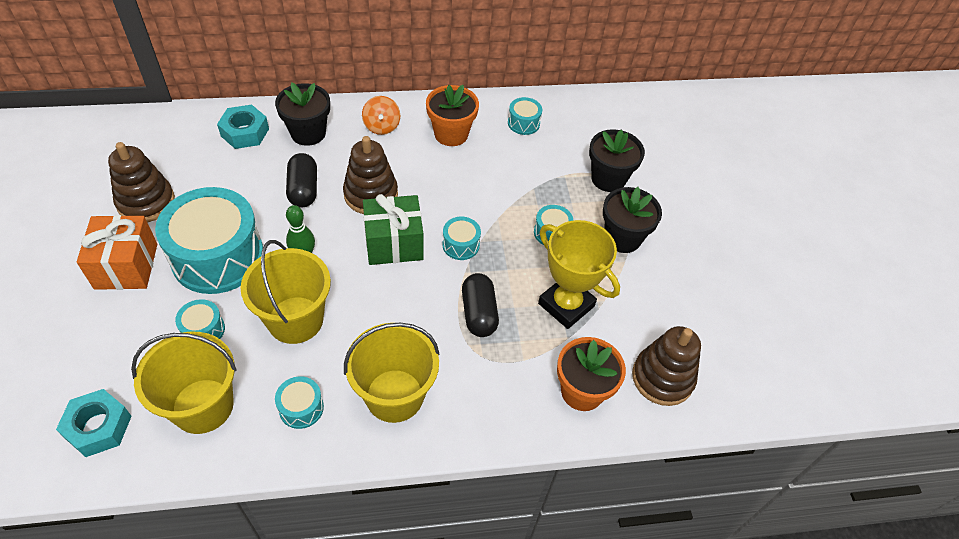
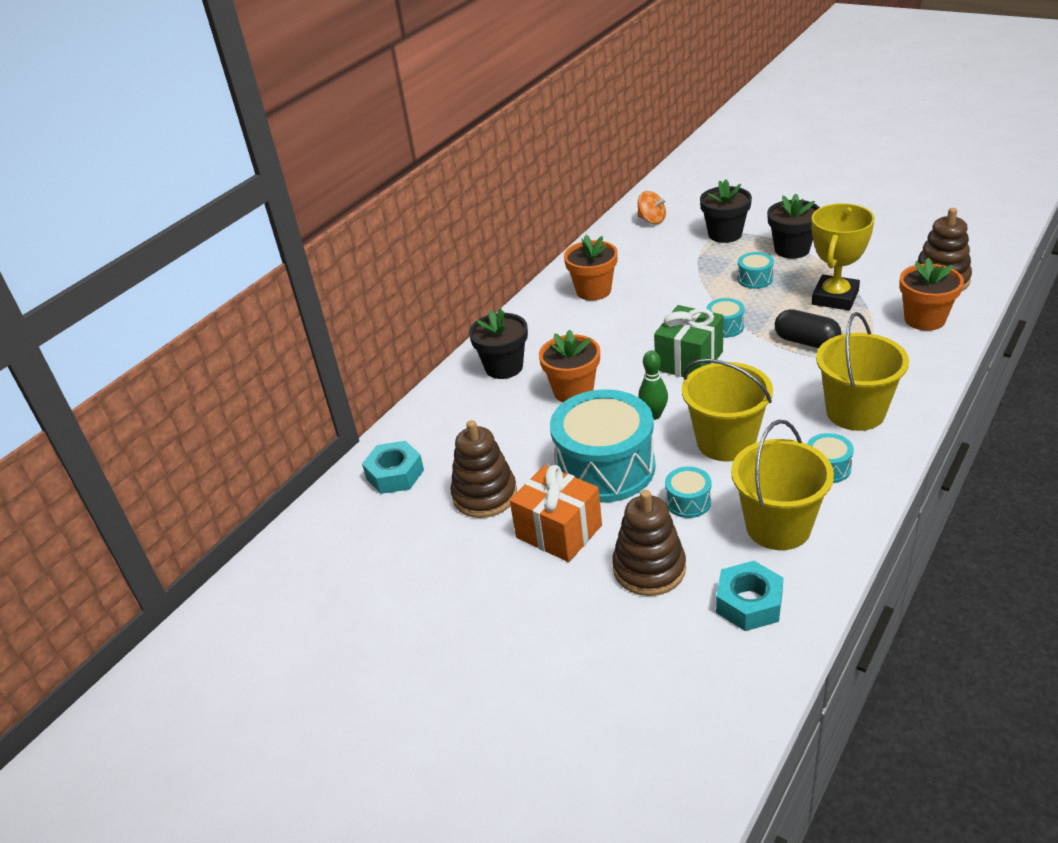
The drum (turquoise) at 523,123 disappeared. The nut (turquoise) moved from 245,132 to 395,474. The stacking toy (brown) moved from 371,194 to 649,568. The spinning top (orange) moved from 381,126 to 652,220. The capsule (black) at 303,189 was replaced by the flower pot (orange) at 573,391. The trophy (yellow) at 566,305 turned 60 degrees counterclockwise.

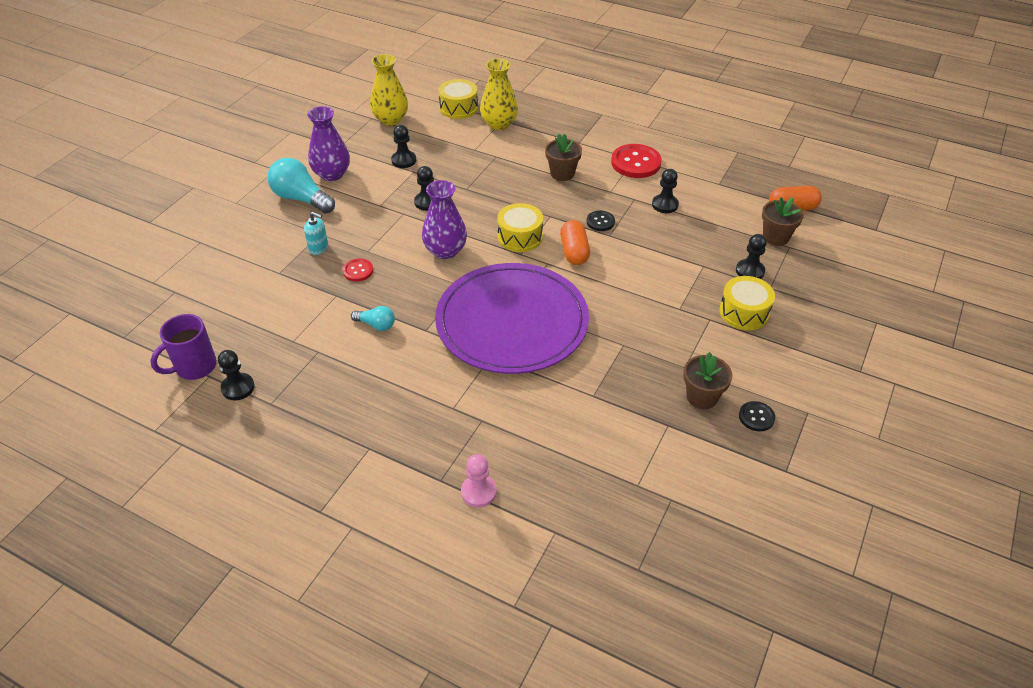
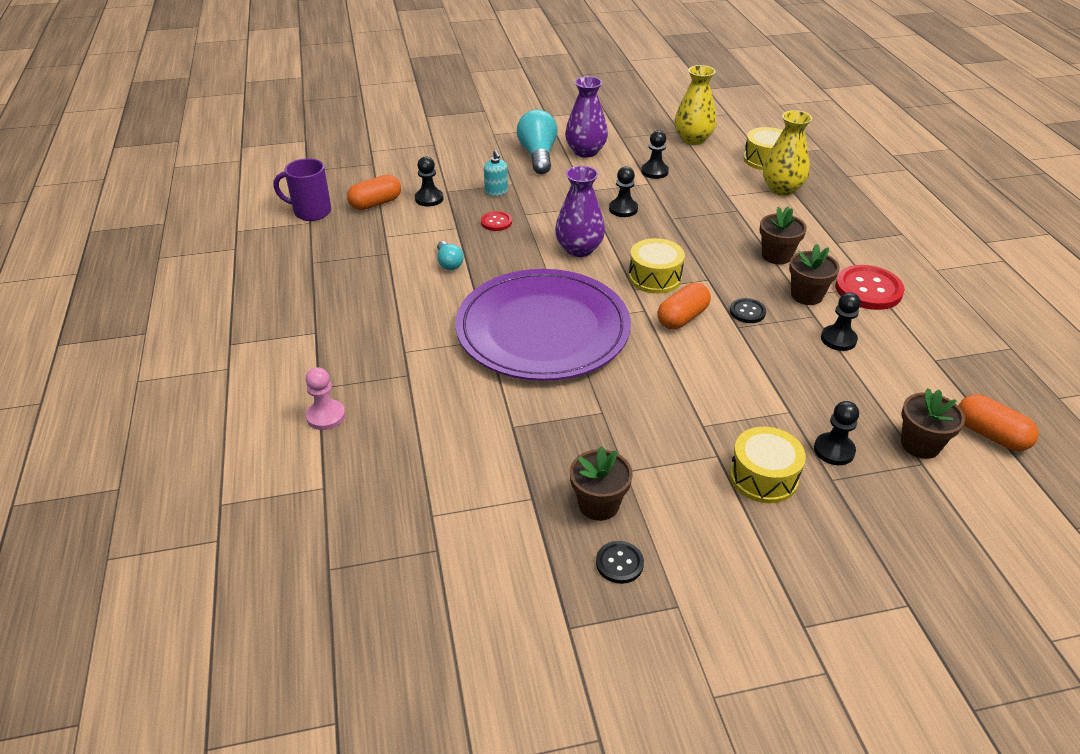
The capsule (orange) at 375,203 appeared. The flower pot (brown) at 806,295 appeared. The pawn (black) moved from 238,388 to 429,199.

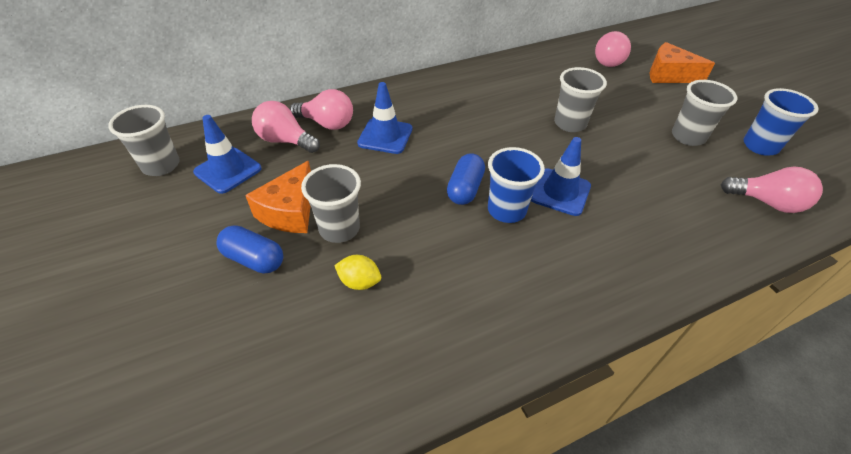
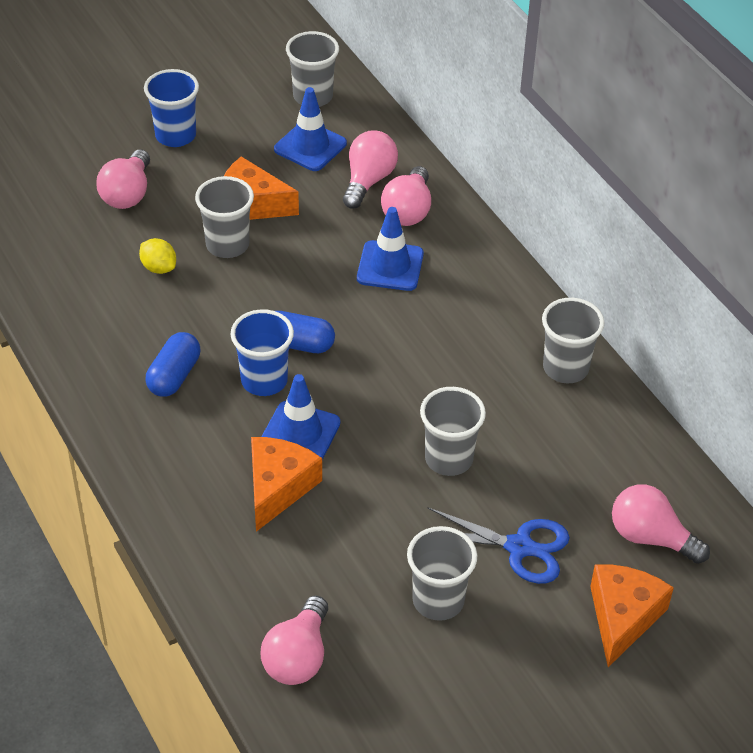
The light bulb (pink) at 127,194 appeared. The cheese (orange) at 278,487 appeared. The scissors (blue) at 519,547 appeared. The cup (grey) at 565,368 appeared. The capsule (blue) moved from 254,259 to 174,376. The cup (blue) moved from 760,146 to 175,135. The lemon (yellow) at 359,282 turned 60 degrees counterclockwise.

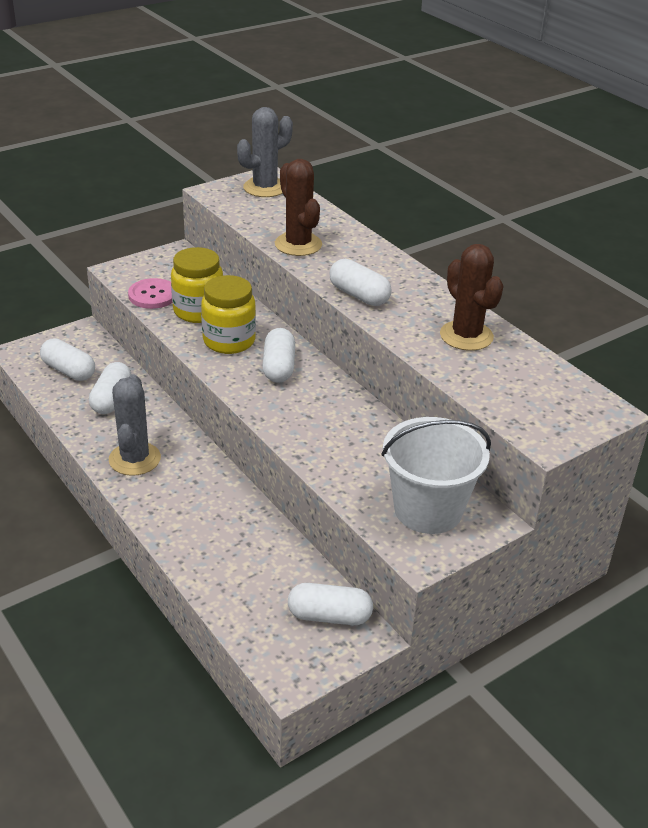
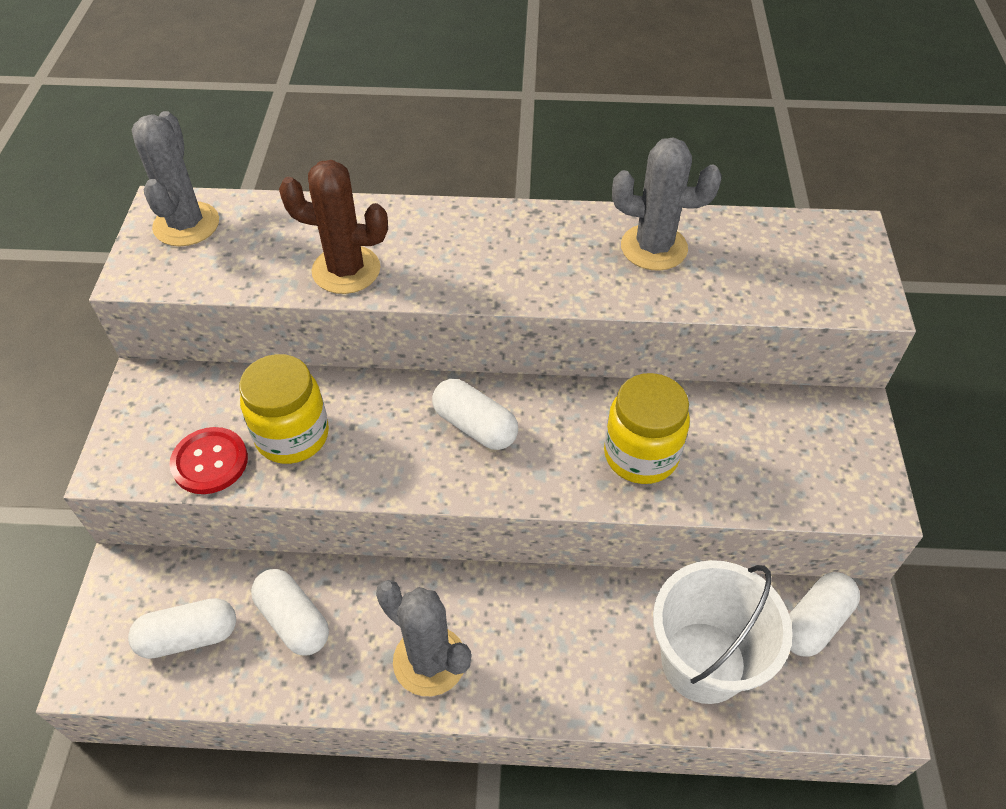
The capsule (white) at 359,295 disappeared. The jar (yellow) moved from 229,341 to 641,455. The bucket (white) moved from 428,509 to 703,662. The button (pink) at 153,295 became the button (red) at 210,462. The cactus (brown) at 466,336 became the cactus (grey) at 654,247.

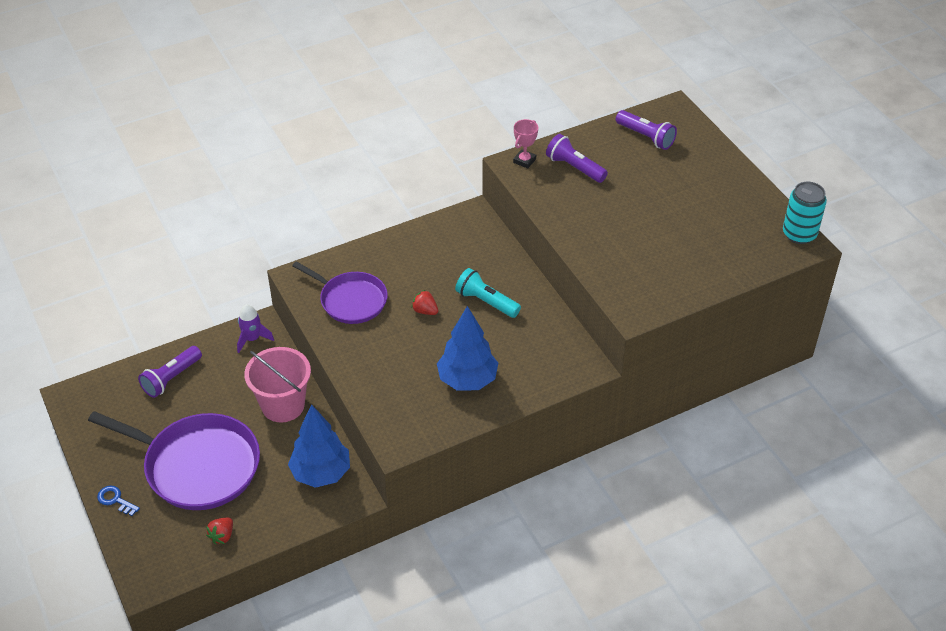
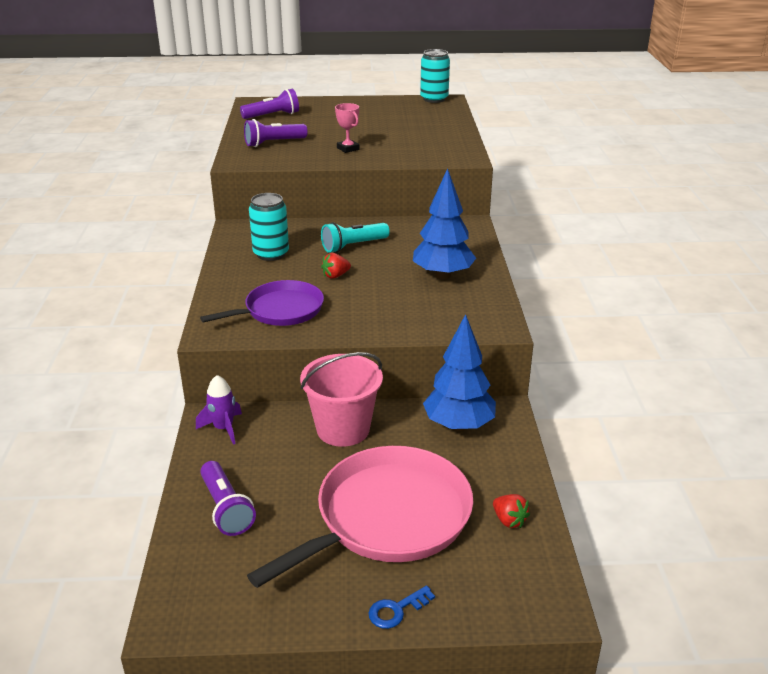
The can (turquoise) at 271,254 appeared. The trophy (pink) moved from 524,161 to 348,149. The pan (purple) at 197,466 became the pan (pink) at 387,517.

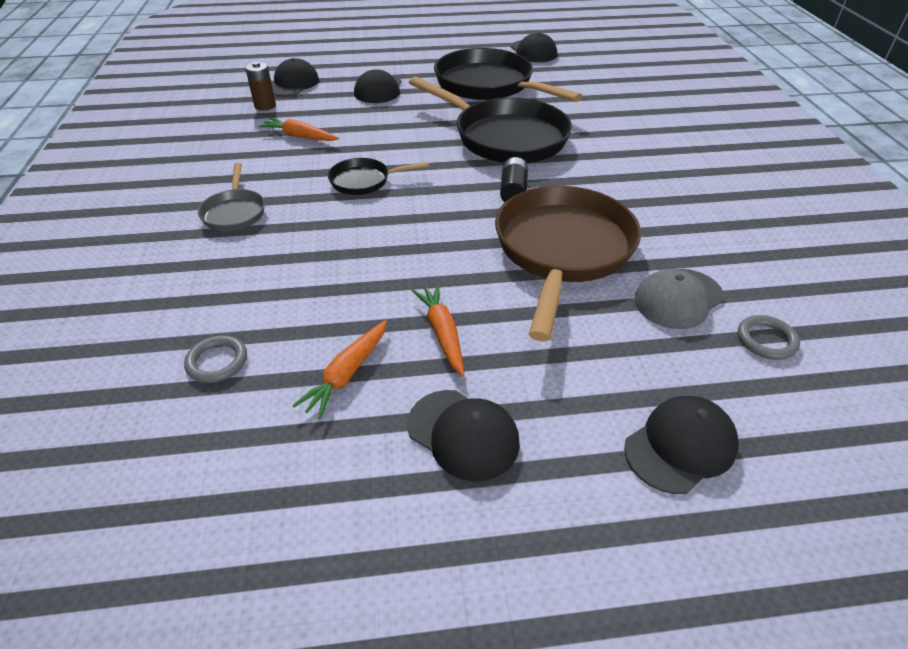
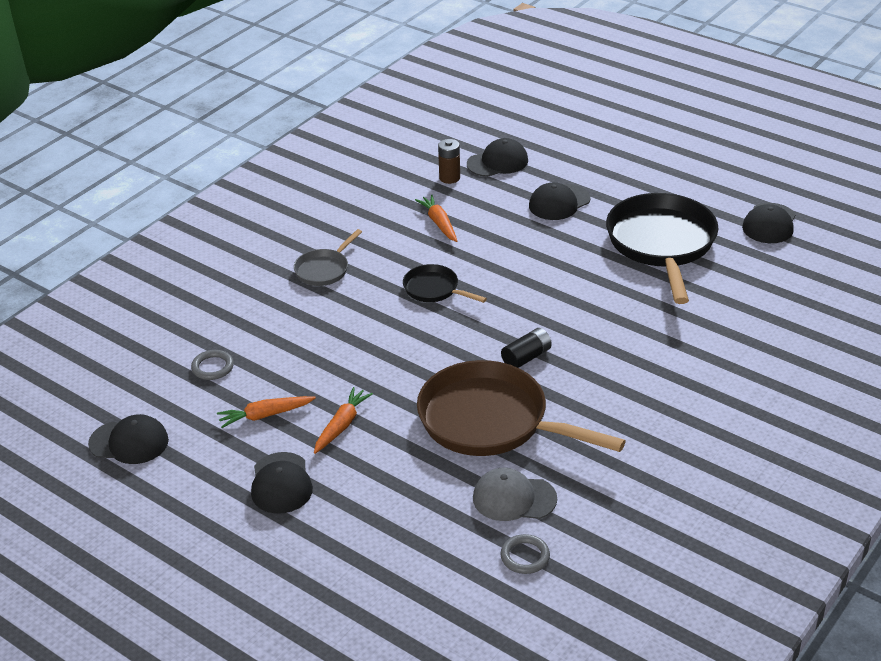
The pan (black) at 505,137 disappeared. The cap (black) moved from 680,446 to 129,442. The pan (brown) at 562,250 turned 120 degrees counterclockwise.

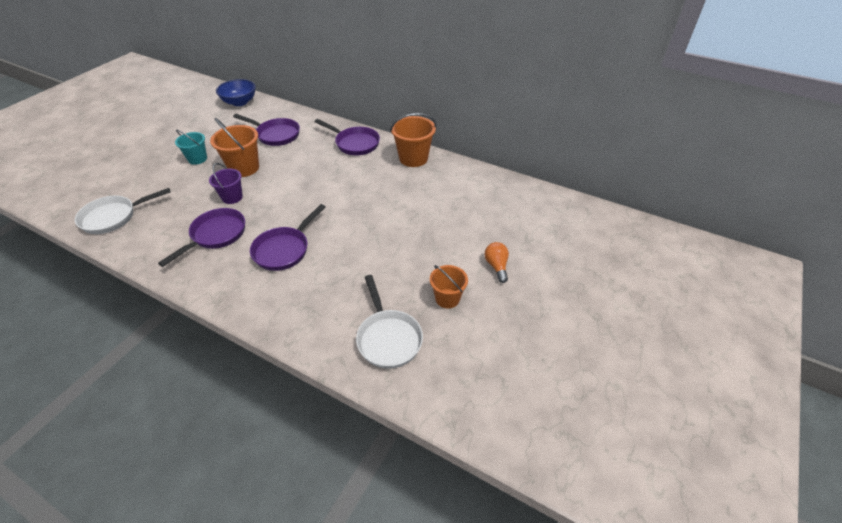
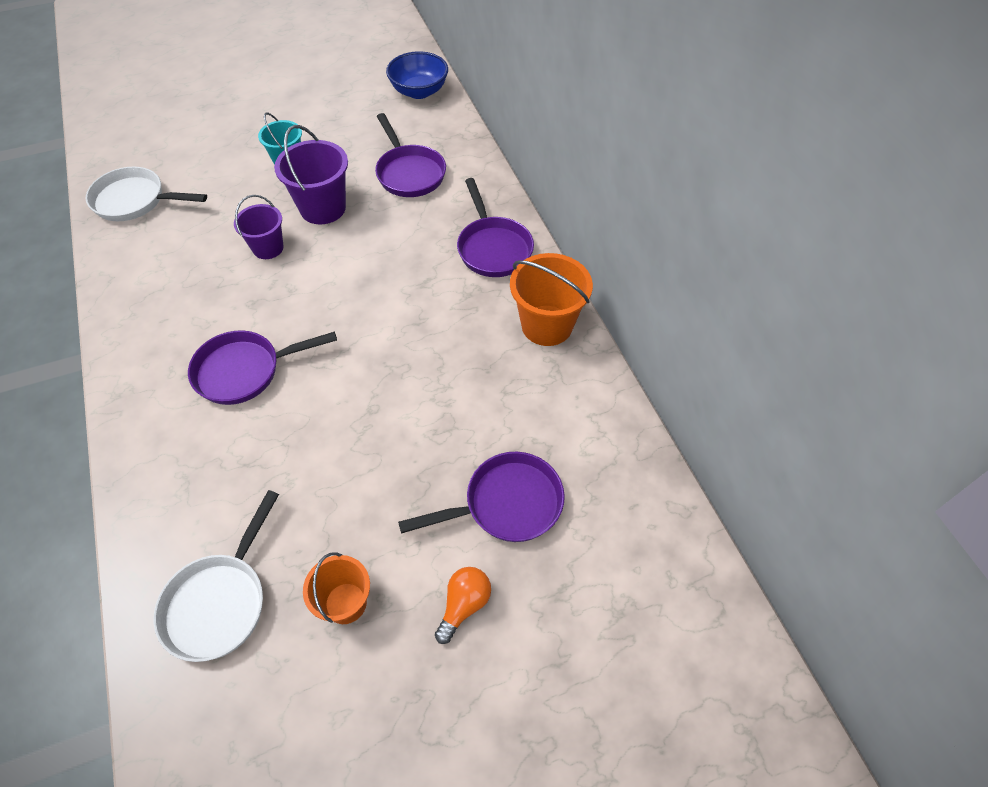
The pan (purple) moved from 216,235 to 506,504. The bucket (orange) at 244,168 became the bucket (purple) at 323,208.

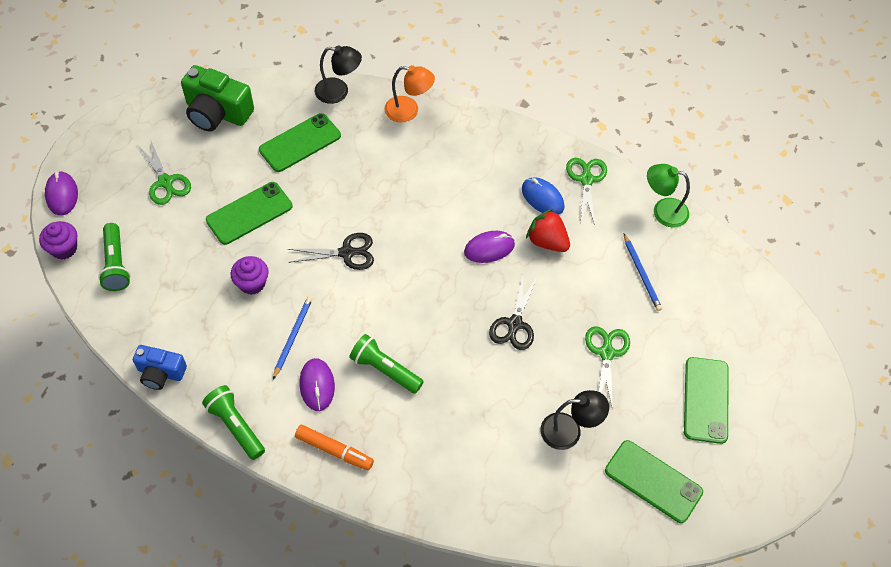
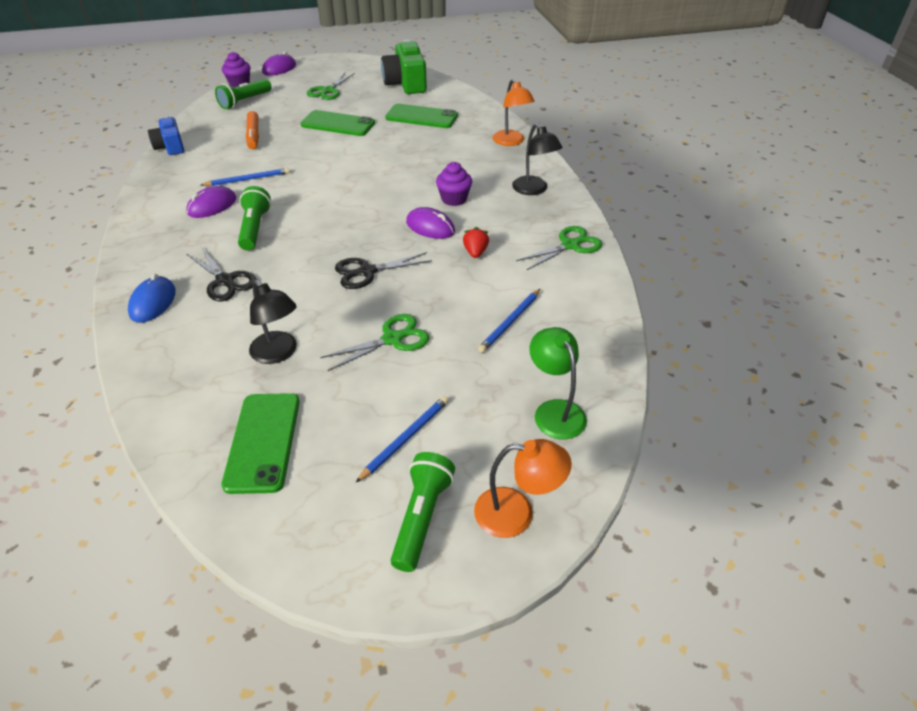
The lamp (orange) at 516,513 appeared. The flashlight (green) moved from 236,426 to 422,517. The cupcake (purple) moved from 252,283 to 454,199. The scissors (black) moved from 346,253 to 225,281. The marker (orange) moved from 334,450 to 253,135. The lamp (black) moved from 339,92 to 534,190. The mouse (blue) moved from 542,198 to 153,302. The lamp (green) moved from 663,211 to 554,411. The phone (green) at 706,400 was replaced by the pencil (blue) at 405,438. The strawberry (red) at 547,241 changed to 0.63 times the size.

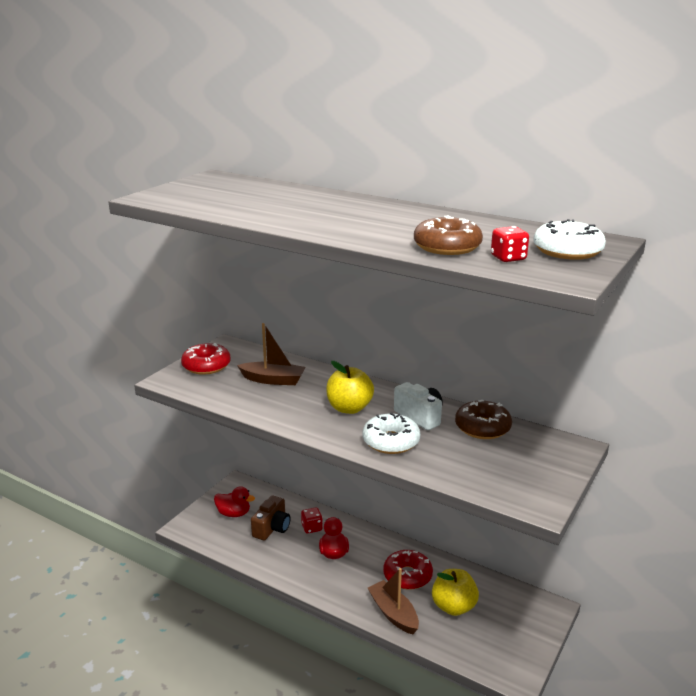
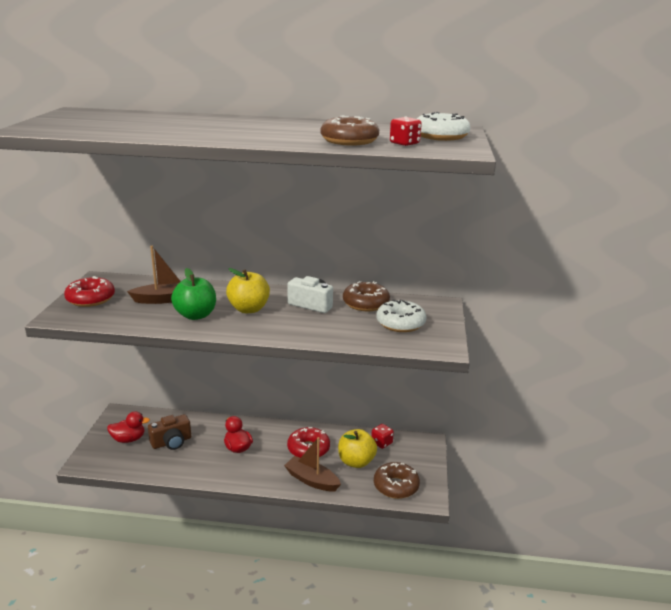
The apple (green) at 196,315 appeared. The donut (brown) at 396,486 appeared. The dice (red) moved from 312,528 to 381,443. The donut (white) moved from 391,441 to 400,323. The camera (brown) at 272,528 turned 60 degrees clockwise.

